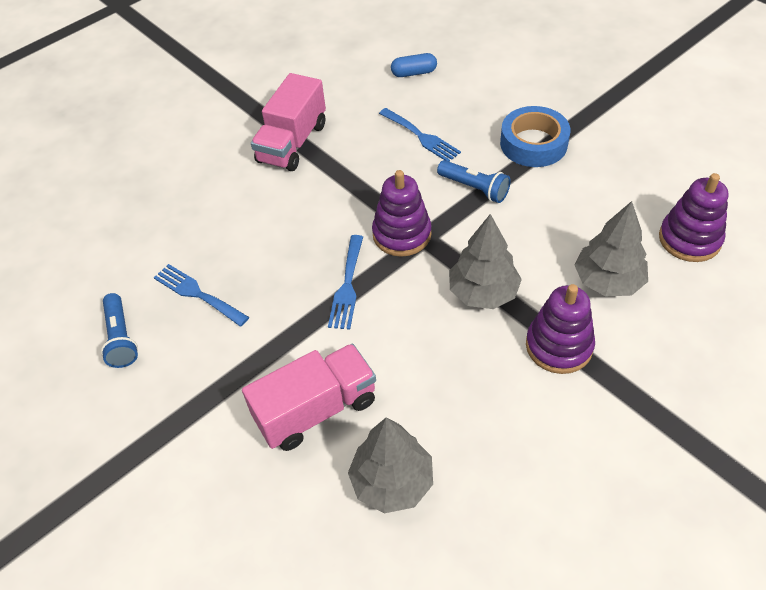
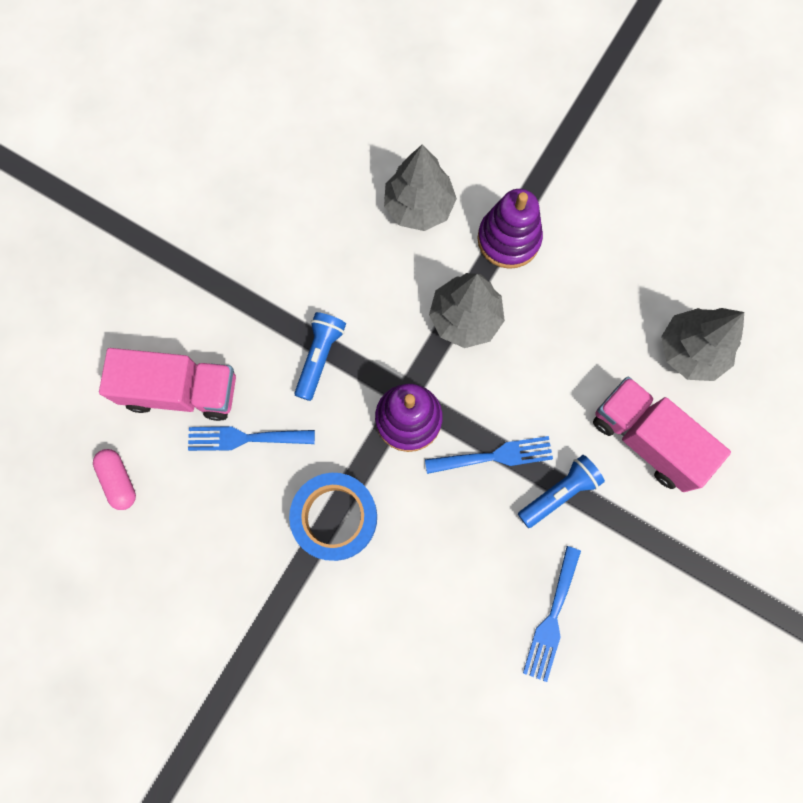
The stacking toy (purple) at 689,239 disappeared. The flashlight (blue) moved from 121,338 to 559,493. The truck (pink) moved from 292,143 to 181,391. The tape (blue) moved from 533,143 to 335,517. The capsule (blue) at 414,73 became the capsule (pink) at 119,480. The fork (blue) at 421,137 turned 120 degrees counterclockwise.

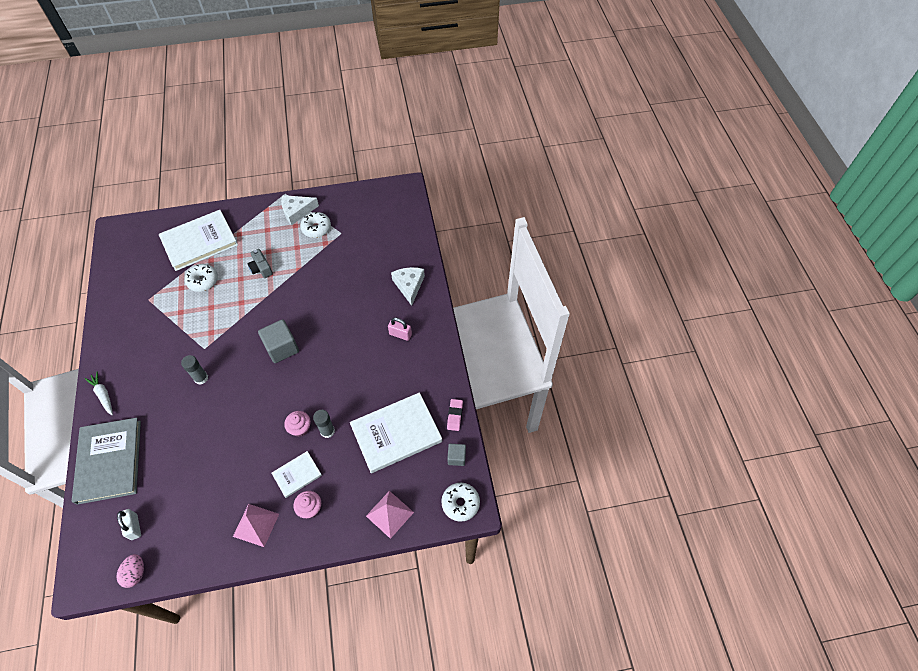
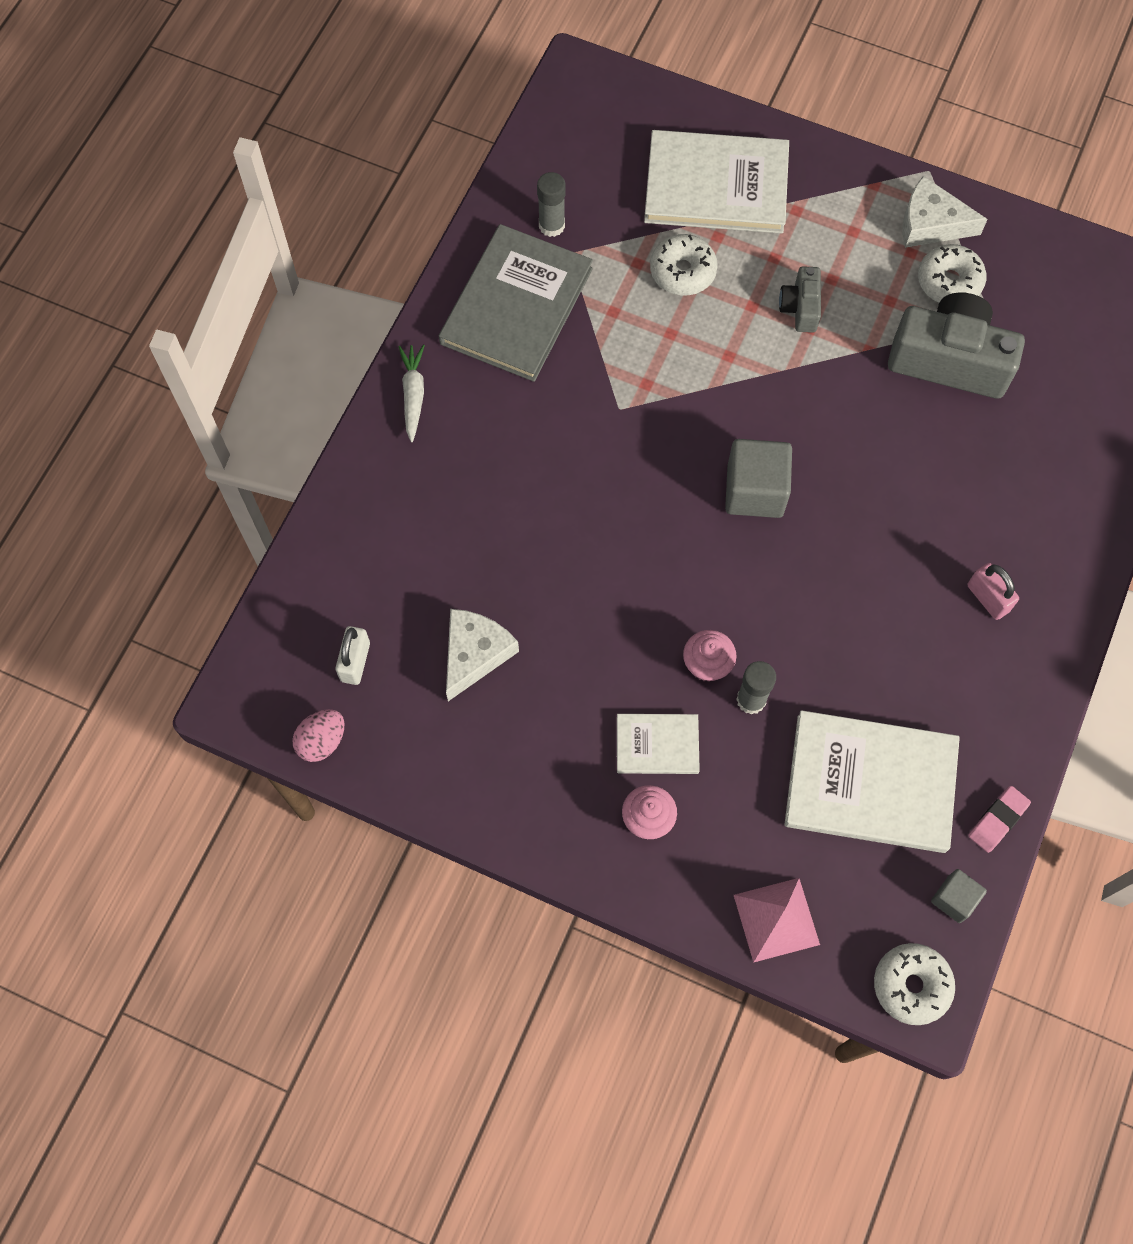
The pyramid (pink) at 256,525 disappeared. The camera (grey) at 949,360 appeared. The book (grey) moved from 109,461 to 516,306. The glue stick (grey) moved from 201,378 to 551,225. The cheese (white) moved from 409,285 to 475,654.

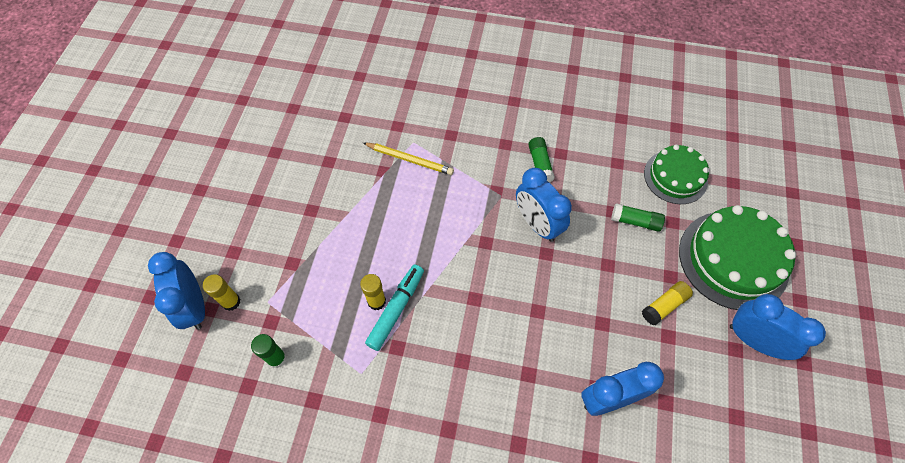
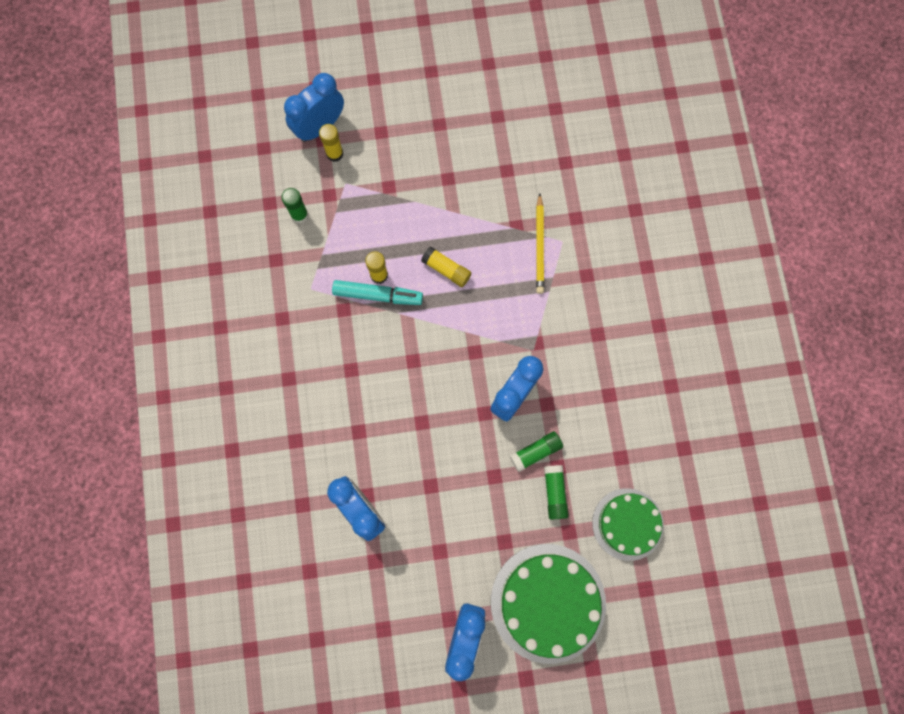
The glue stick (green) moved from 540,164 to 535,452. The glue stick (yellow) moved from 664,306 to 446,269.

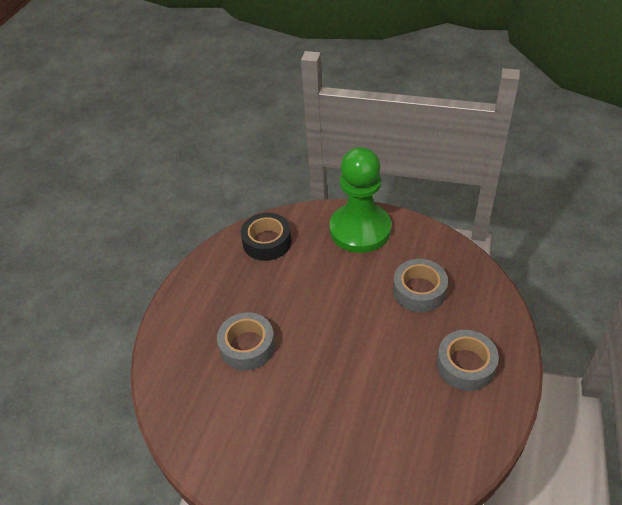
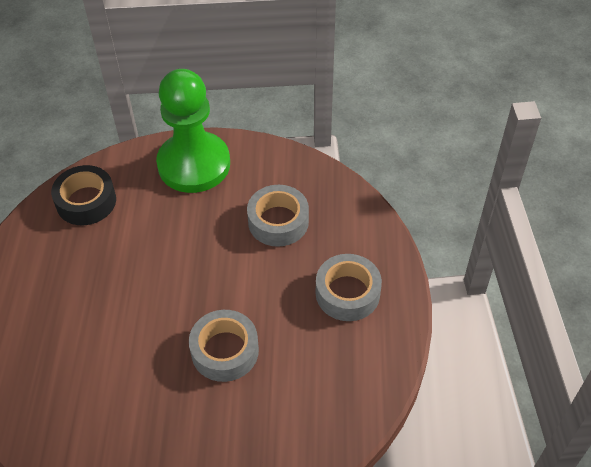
The tape (grey) moved from 247,346 to 225,351.

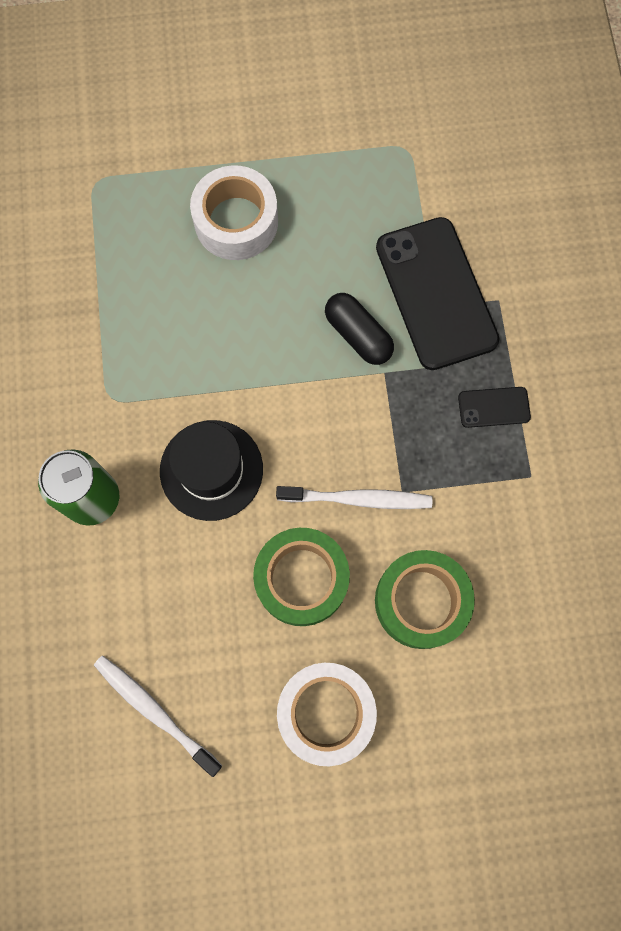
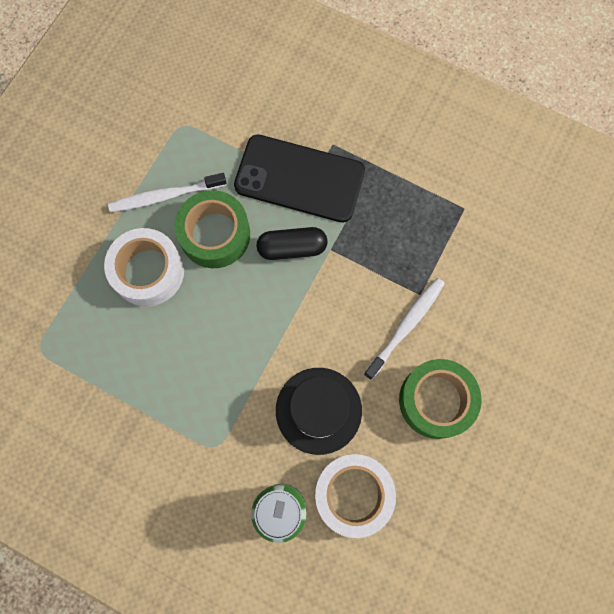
The phone (black) at 494,407 disappeared. The toothbrush (white) moved from 155,712 to 166,196. The tape (white) moved from 326,712 to 353,494. The tape (green) moved from 421,601 to 215,234.

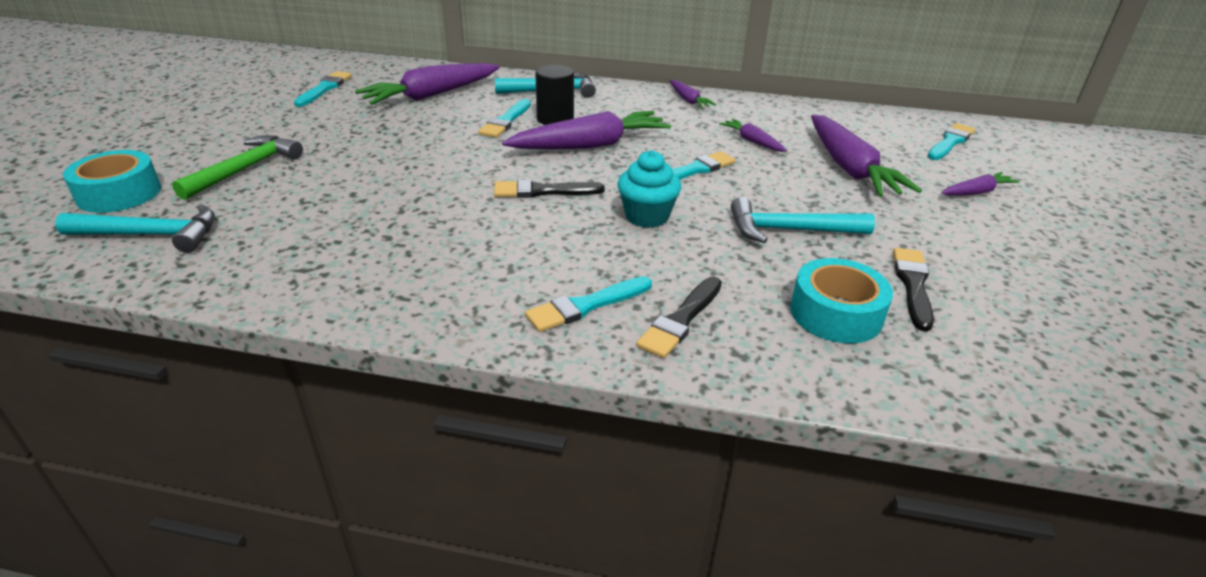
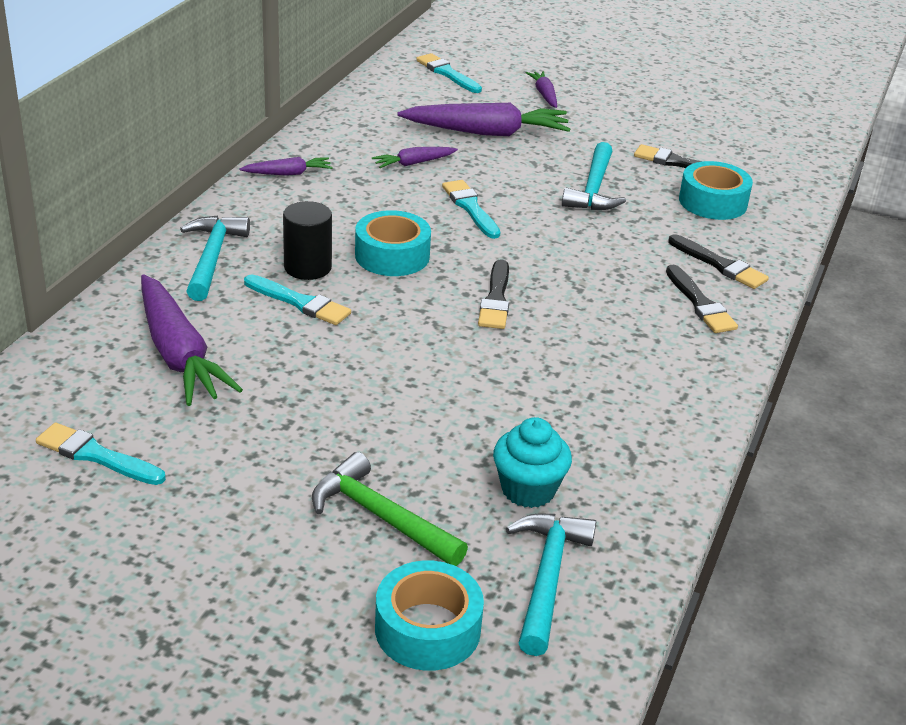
The cupcake (turquoise) moved from 647,216 to 528,489. The carrot (purple) at 590,145 was replaced by the tape (turquoise) at 392,255. The brush (turquoise) at 586,306 became the brush (black) at 700,303.

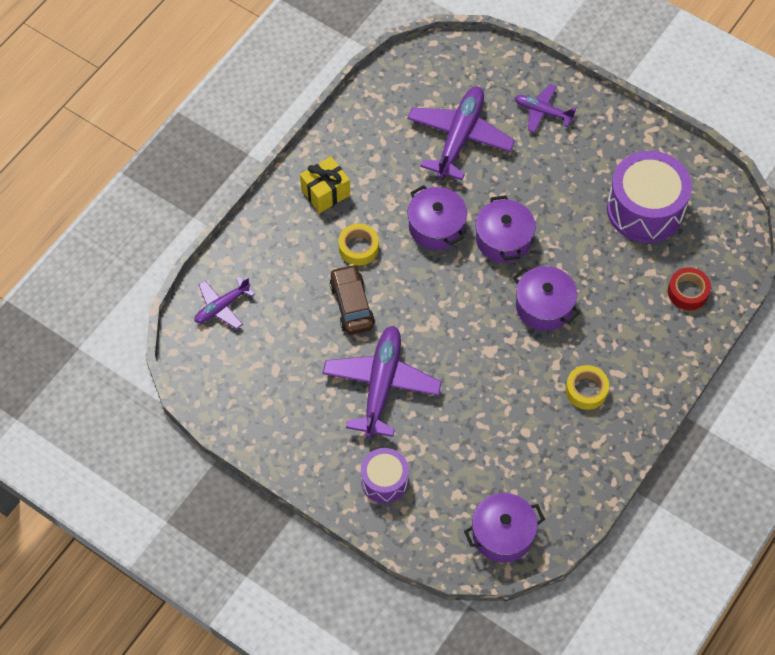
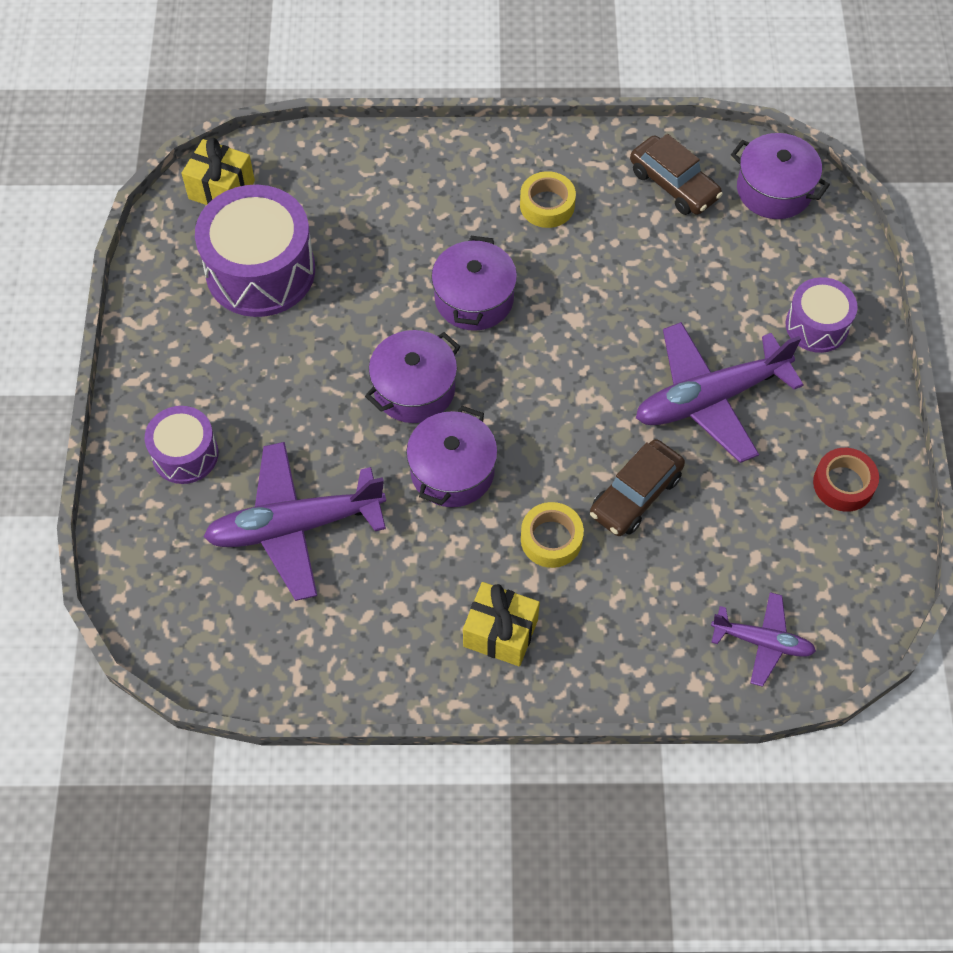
The gift (yellow) at 221,190 appeared. The car (brown) at 674,184 appeared. The tape (red) moved from 688,292 to 843,484. The plane (purple) at 542,112 was replaced by the drum (purple) at 185,454.

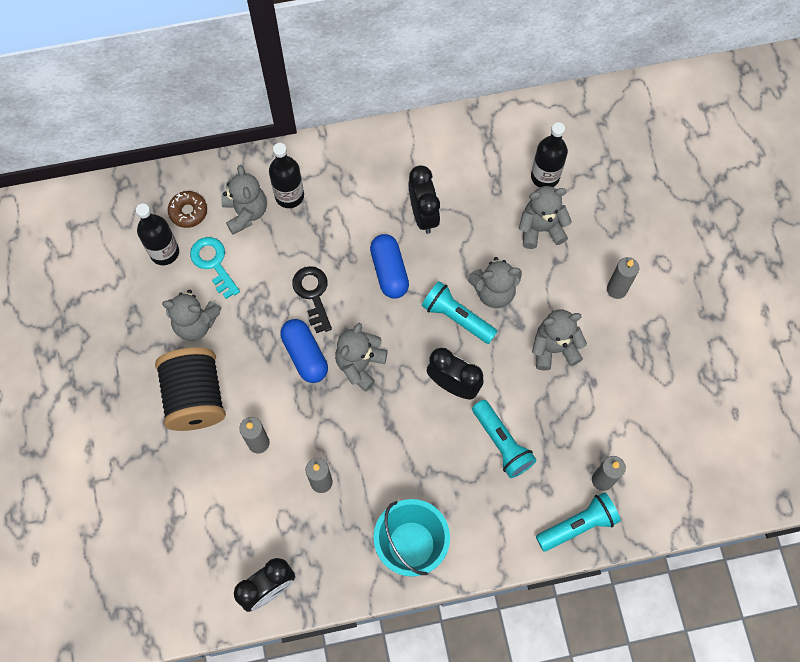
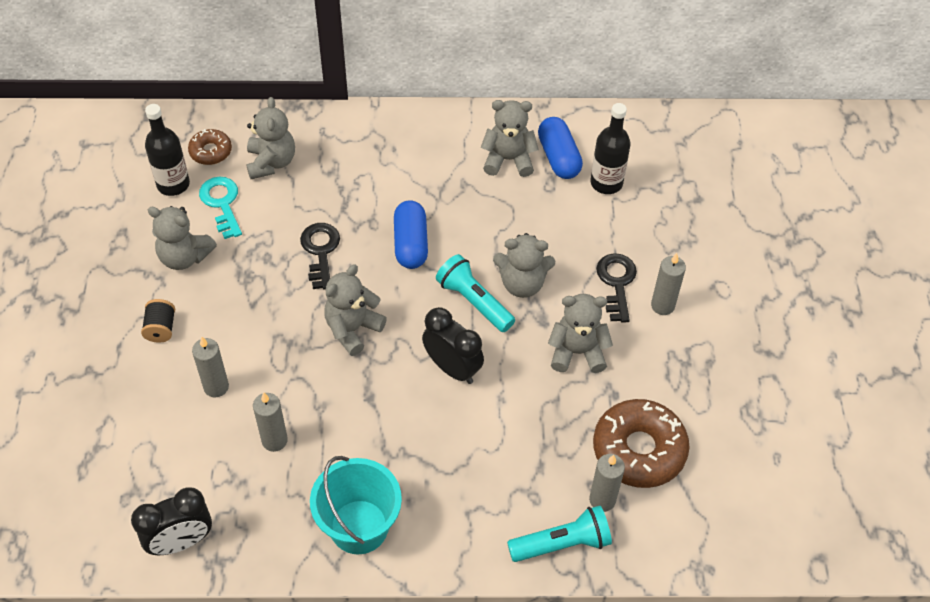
The bottle (black) at 289,196 disappeared. The clock (black) at 423,215 disappeared. The flashlight (turquoise) at 502,443 disappeared. The donut (brown) at 639,450 appeared. The key (black) at 616,283 appeared. The capsule (blue) moved from 305,355 to 558,157. The teddy bear (grey) moved from 540,229 to 508,160. The spool (black) at 195,397 changed to 0.44 times the size.

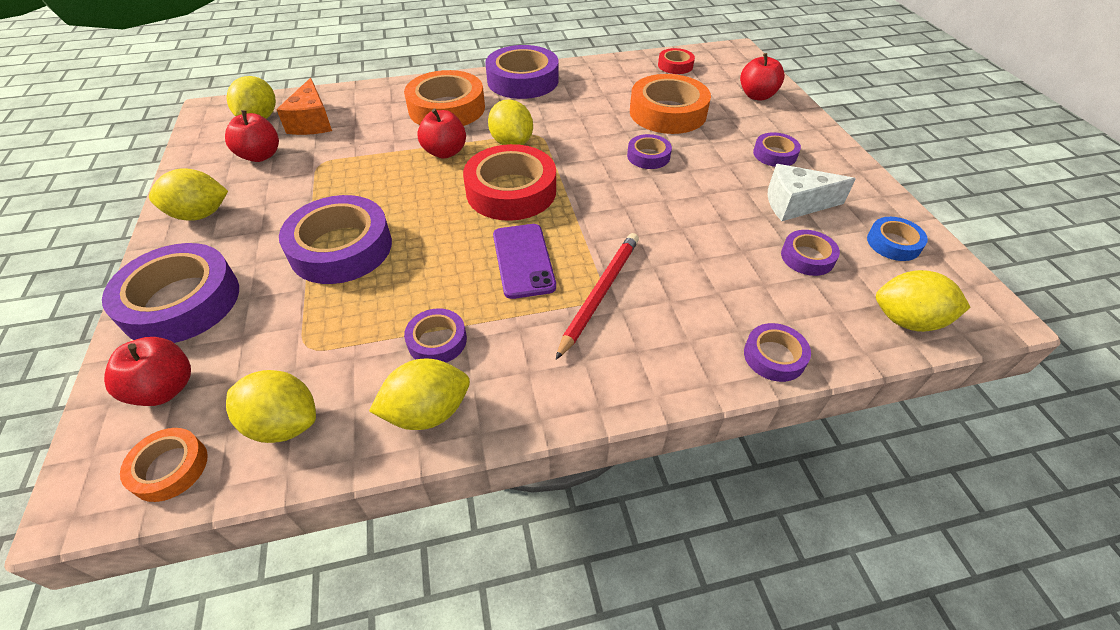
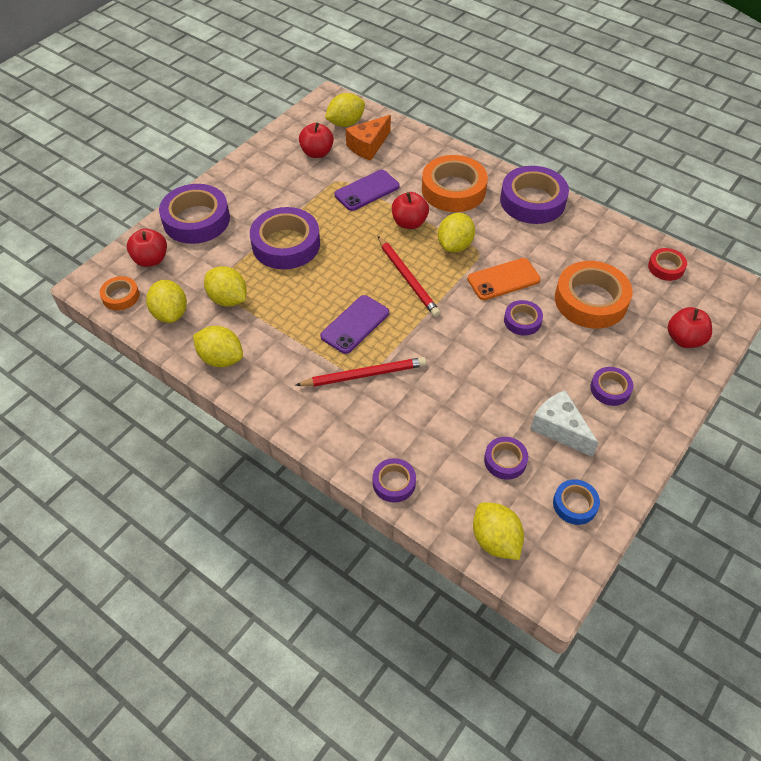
The tape (purple) at 437,341 disappeared. The phone (purple) at 367,191 appeared. The phone (orange) at 503,279 appeared. The lemon (yellow) moved from 200,214 to 228,299. The tape (red) at 511,191 was replaced by the pencil (red) at 408,278.

